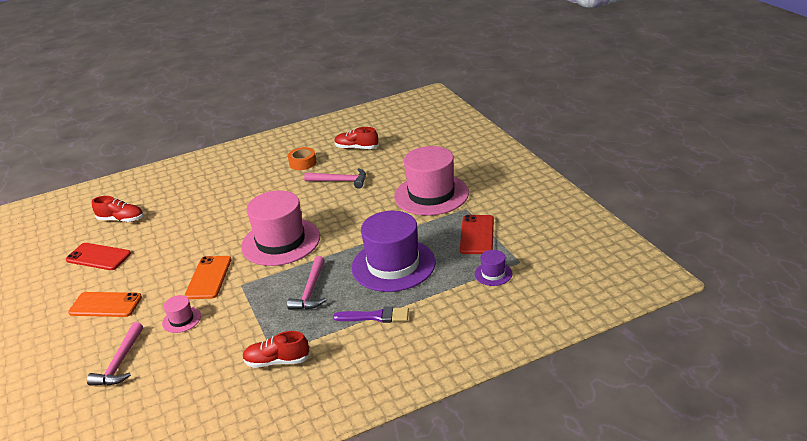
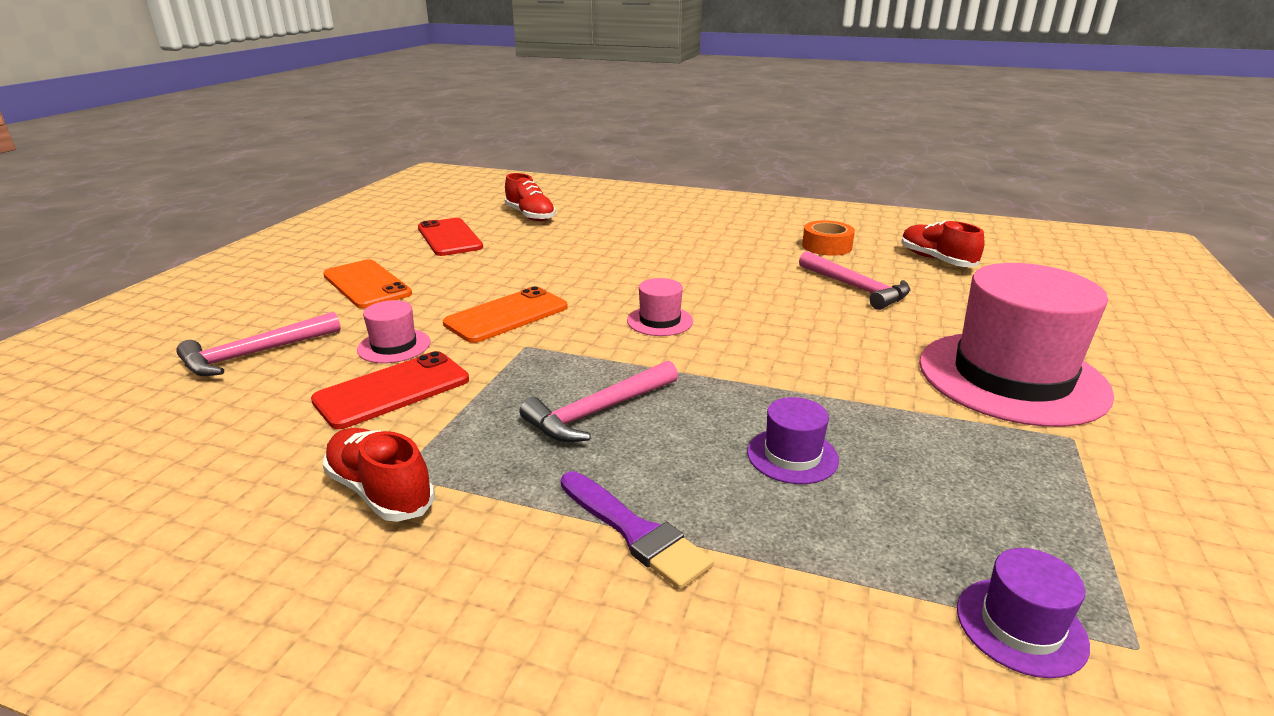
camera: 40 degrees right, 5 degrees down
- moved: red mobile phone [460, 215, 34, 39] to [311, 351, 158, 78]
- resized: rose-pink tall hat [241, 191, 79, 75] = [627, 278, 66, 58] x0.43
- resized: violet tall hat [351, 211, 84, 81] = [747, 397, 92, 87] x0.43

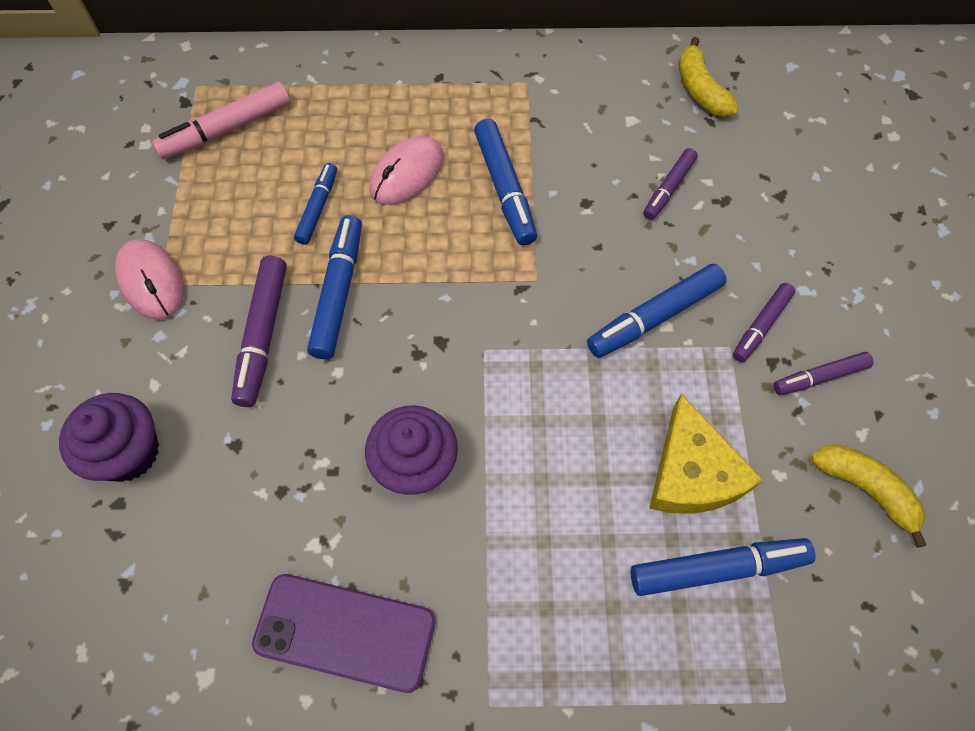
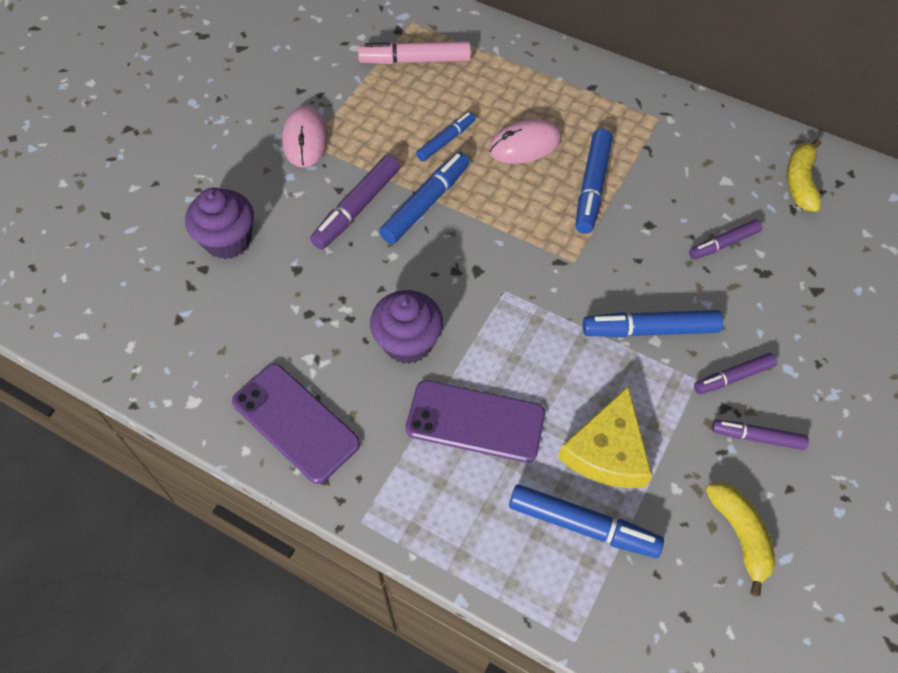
camera: 30 degrees right, 5 degrees down
- added: violet mobile phone [406, 380, 139, 83]

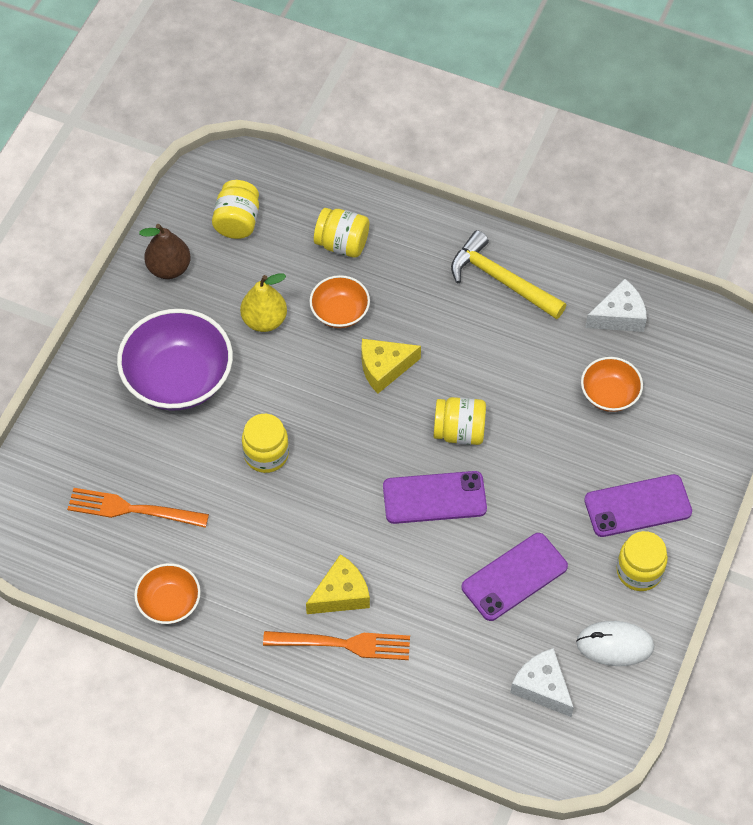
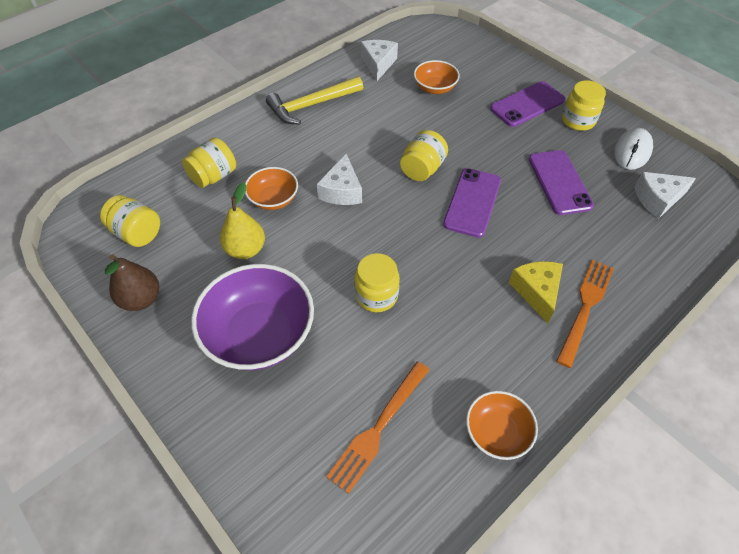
camera: 65 degrees left, 5 degrees down
- recoloured: golden cheese [361, 339, 60, 54] to snow-white cheese [317, 154, 45, 51]
- turned: violet mobile phone [584, 474, 108, 63] = [490, 81, 75, 46] 45 degrees clockwise

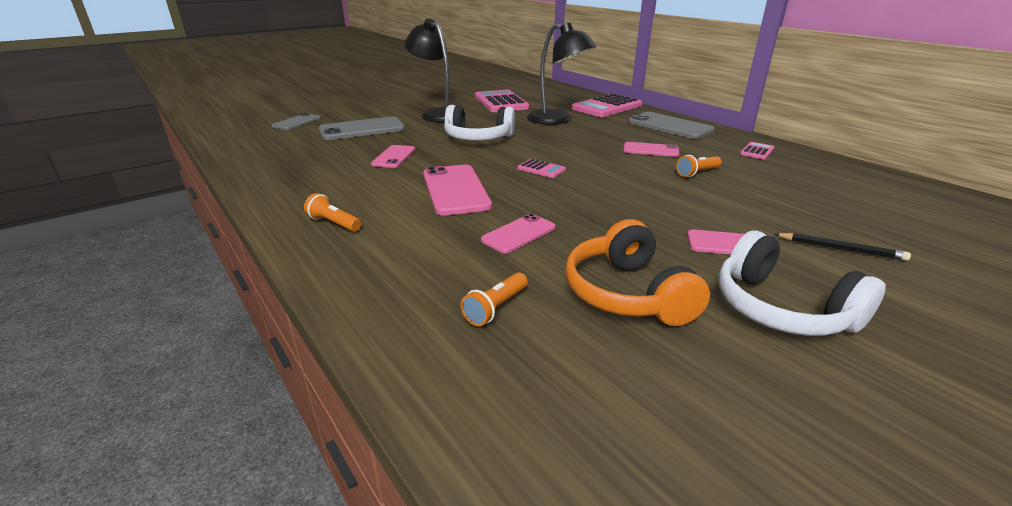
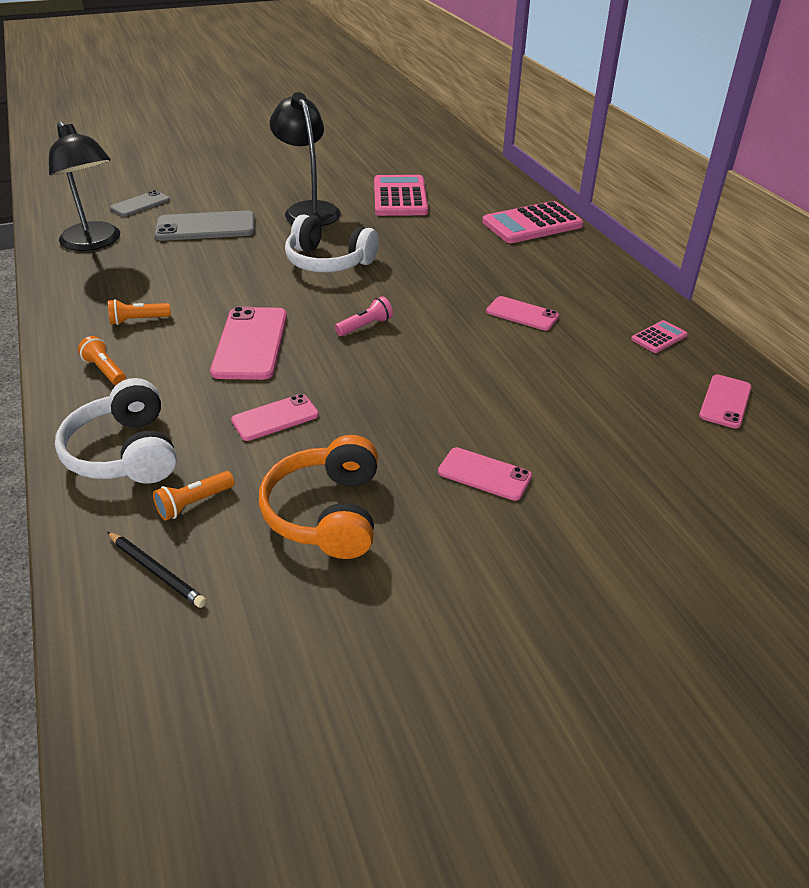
camera: 15 degrees right, 10 degrees up
- moved: black reading lamp [527, 23, 70, 102] to [49, 121, 71, 130]
- moved: snow-white headset [718, 231, 168, 105] to [55, 378, 122, 106]
- moved: black lead pencil [775, 233, 136, 28] to [107, 532, 100, 76]
- moved: orange-coloured flashlight [676, 155, 46, 22] to [108, 299, 63, 26]
- replaced: rose-pink pocket calculator [518, 159, 48, 19] to rose-pink flashlight [335, 296, 58, 40]
- moved: rose-pink mobile phone [371, 145, 44, 23] to [699, 375, 53, 54]
- removed: gray mobile phone [628, 112, 87, 27]

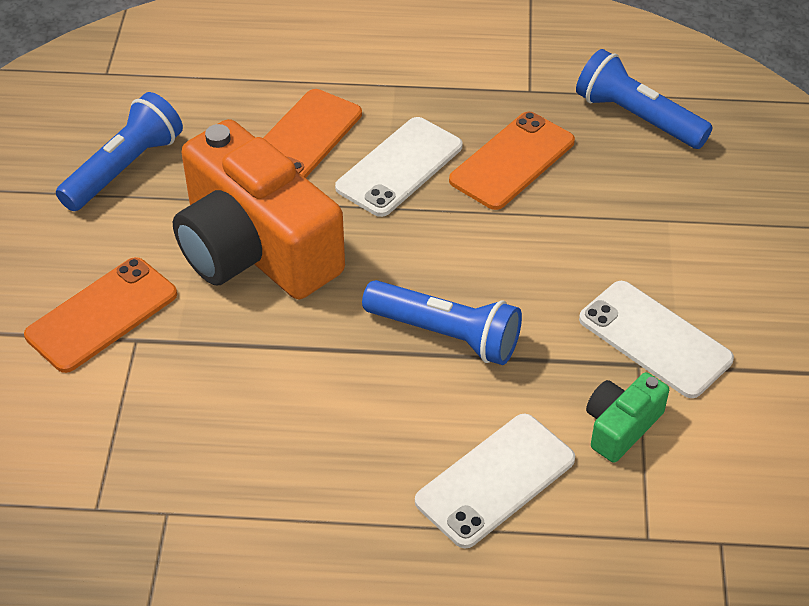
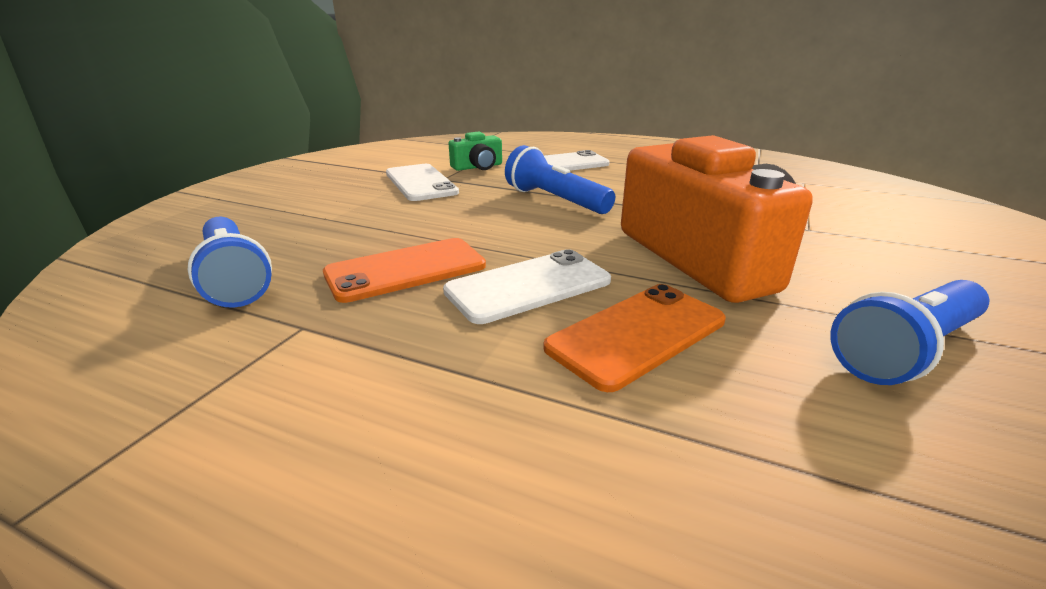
camera: 160 degrees left, 20 degrees down
- removed: orange-coloured mobile phone [24, 257, 153, 116]

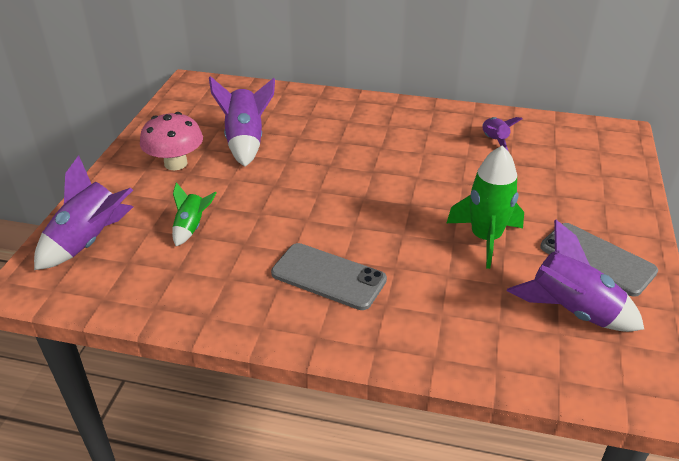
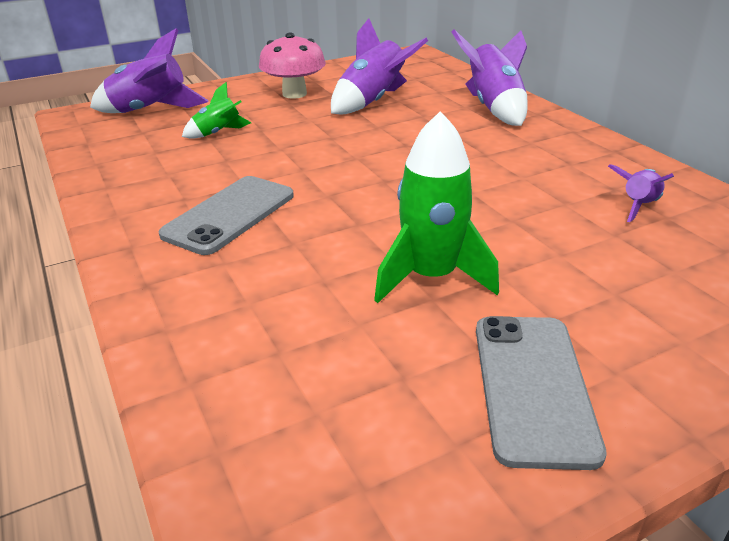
camera: 50 degrees right, 5 degrees down
- turned: gray mobile phone [271, 243, 116, 67] = [159, 176, 135, 79] 45 degrees clockwise
- moved: violet rocket [507, 220, 137, 112] to [452, 29, 76, 97]

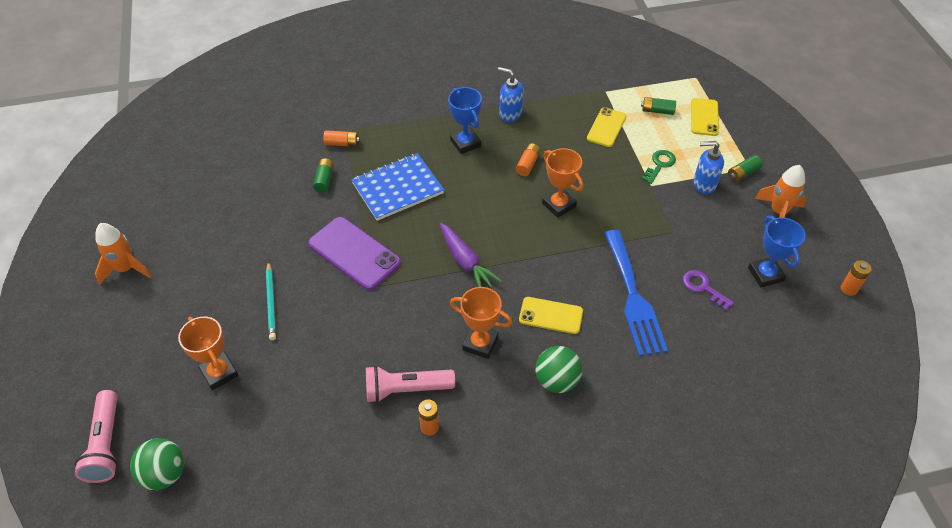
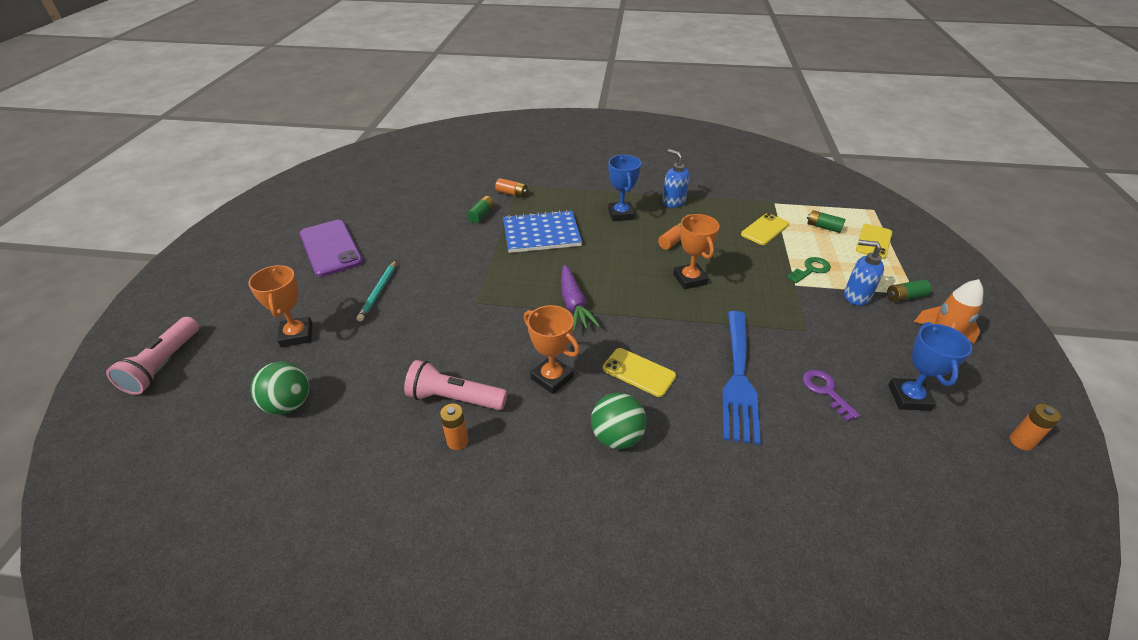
camera: 20 degrees right, 10 degrees down
- moved: emerald sphere [130, 438, 54, 52] to [250, 362, 59, 53]
- moved: violet mobile phone [308, 217, 93, 73] to [300, 220, 63, 57]
- removed: orange-coloured rocket [95, 223, 57, 62]

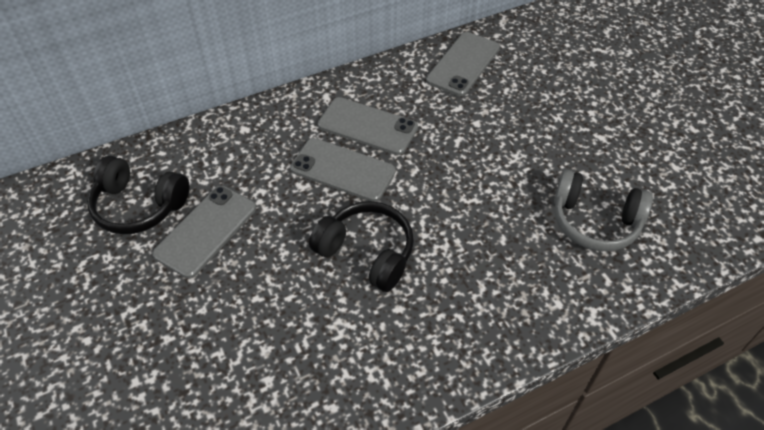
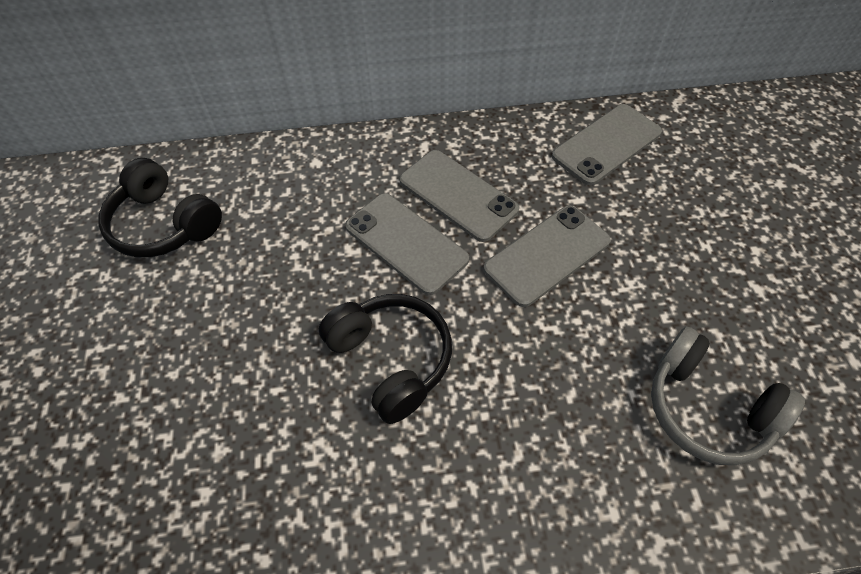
camera: 20 degrees right, 5 degrees up
- moved: gray mobile phone [152, 186, 104, 92] to [483, 205, 128, 102]

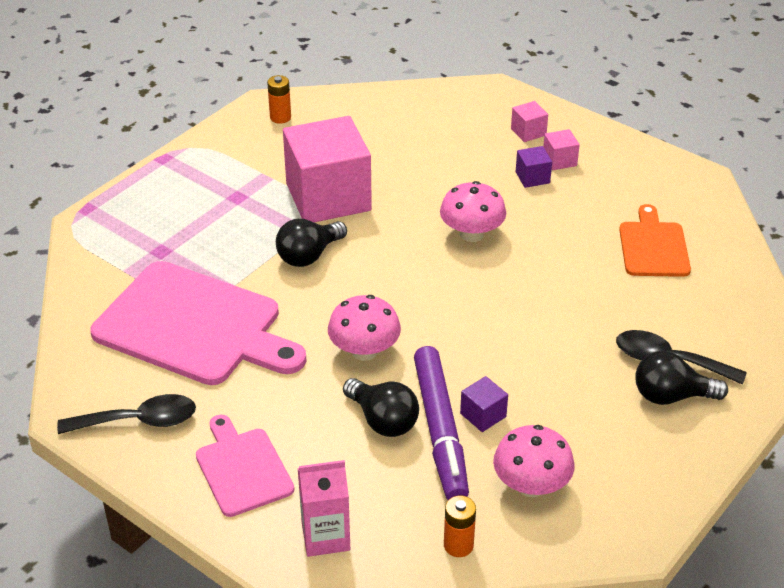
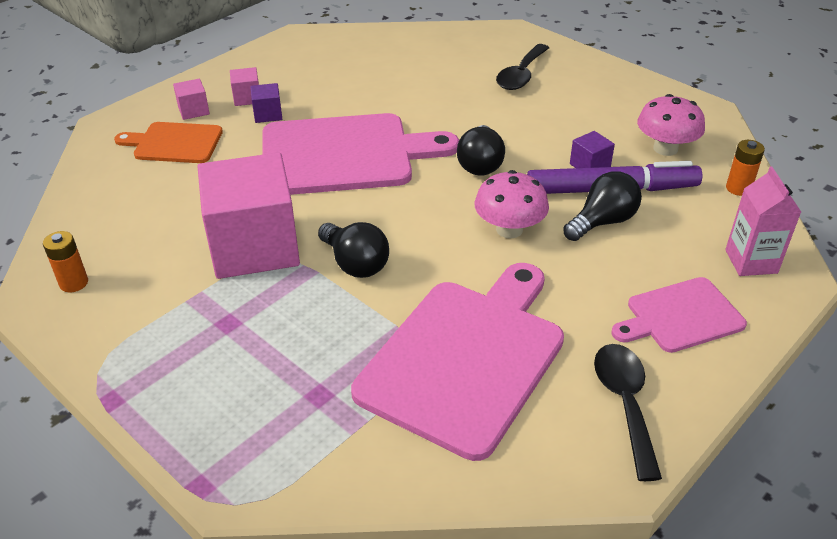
camera: 85 degrees left, 0 degrees up
- moved: orange-coloured cutting board [619, 204, 72, 73] to [114, 122, 109, 41]
- replaced: rose-pink fungus [440, 181, 66, 61] to rose-pink cutting board [262, 113, 197, 82]
- moved: black bulb [635, 351, 93, 54] to [457, 125, 48, 51]

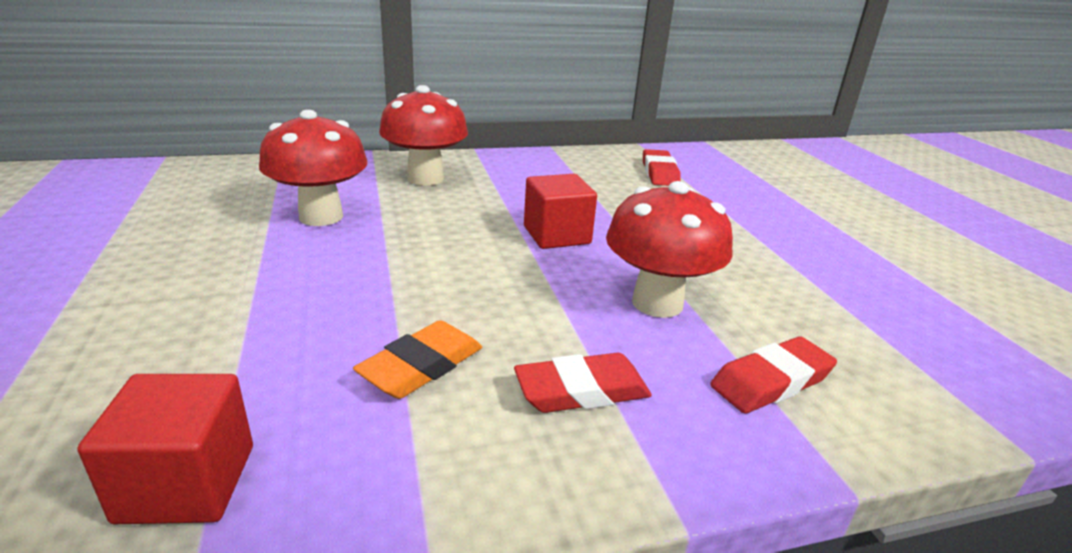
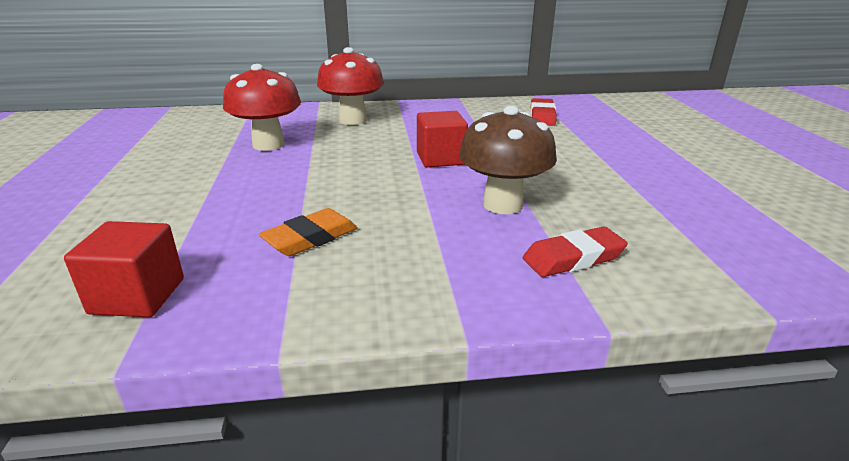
camera: 10 degrees right, 0 degrees up
- recoloured: red fungus [606, 181, 127, 137] to russet fungus [459, 106, 98, 108]
- removed: red pencil eraser [514, 353, 138, 60]

